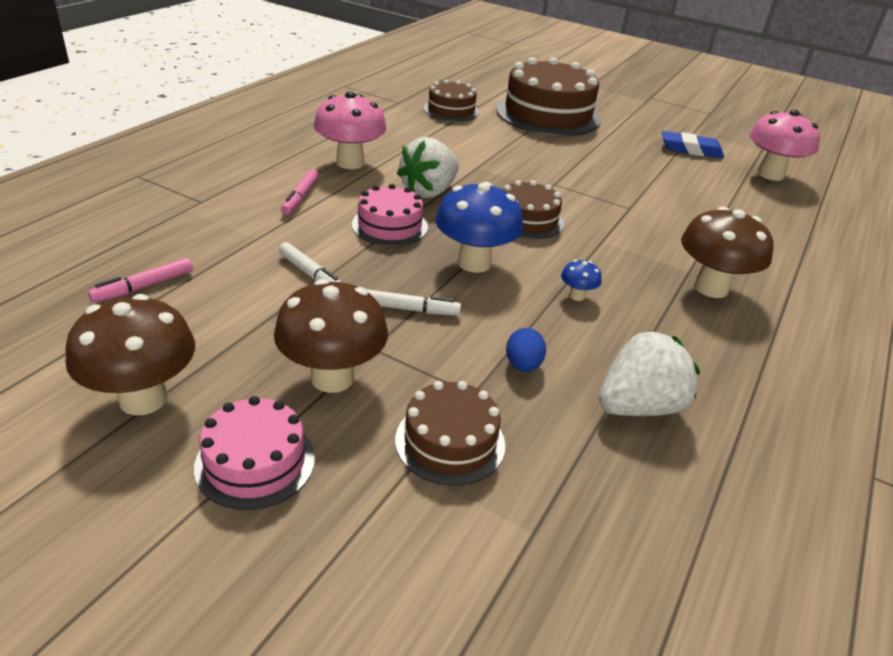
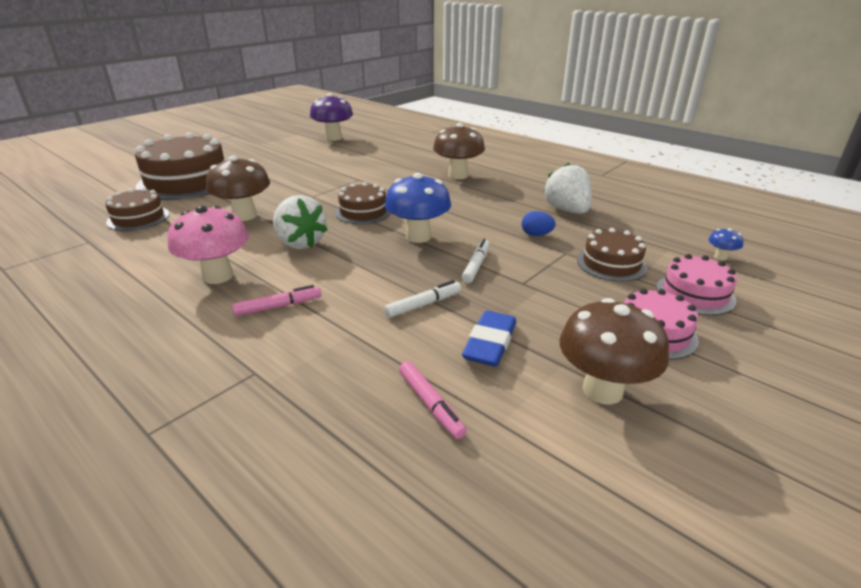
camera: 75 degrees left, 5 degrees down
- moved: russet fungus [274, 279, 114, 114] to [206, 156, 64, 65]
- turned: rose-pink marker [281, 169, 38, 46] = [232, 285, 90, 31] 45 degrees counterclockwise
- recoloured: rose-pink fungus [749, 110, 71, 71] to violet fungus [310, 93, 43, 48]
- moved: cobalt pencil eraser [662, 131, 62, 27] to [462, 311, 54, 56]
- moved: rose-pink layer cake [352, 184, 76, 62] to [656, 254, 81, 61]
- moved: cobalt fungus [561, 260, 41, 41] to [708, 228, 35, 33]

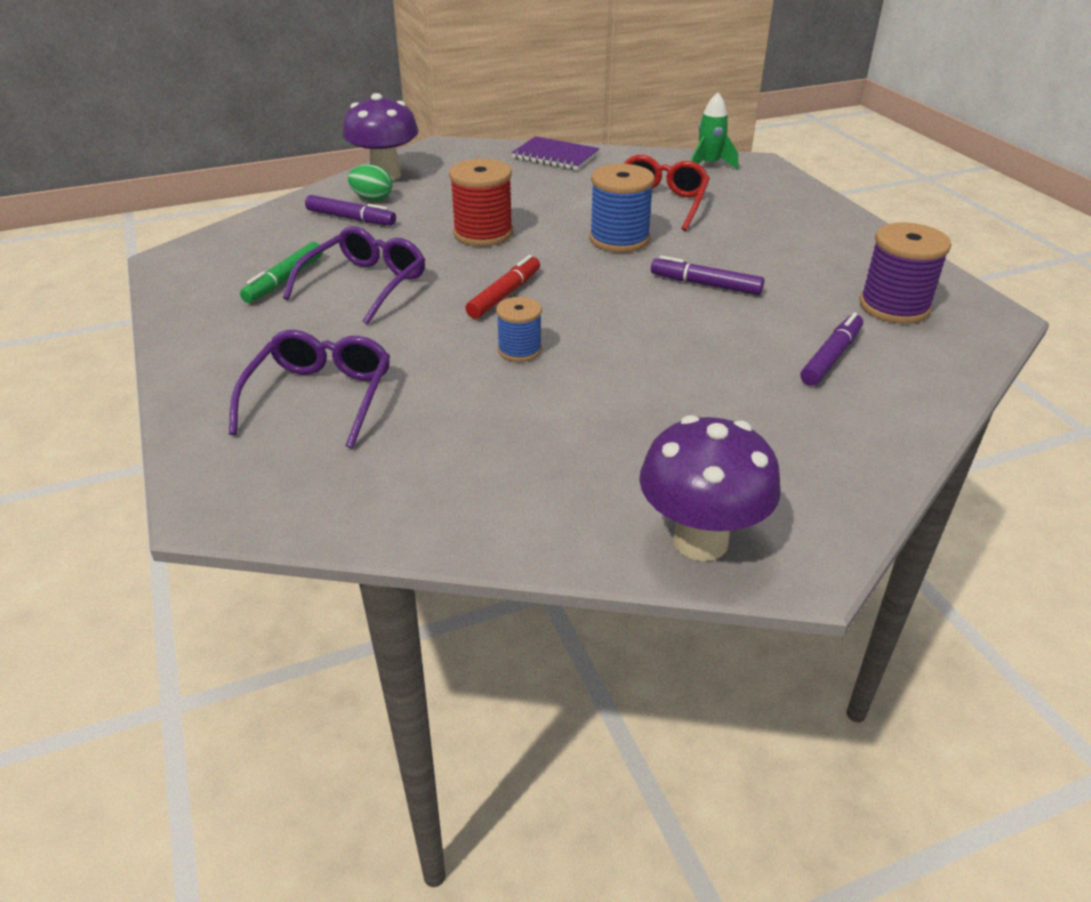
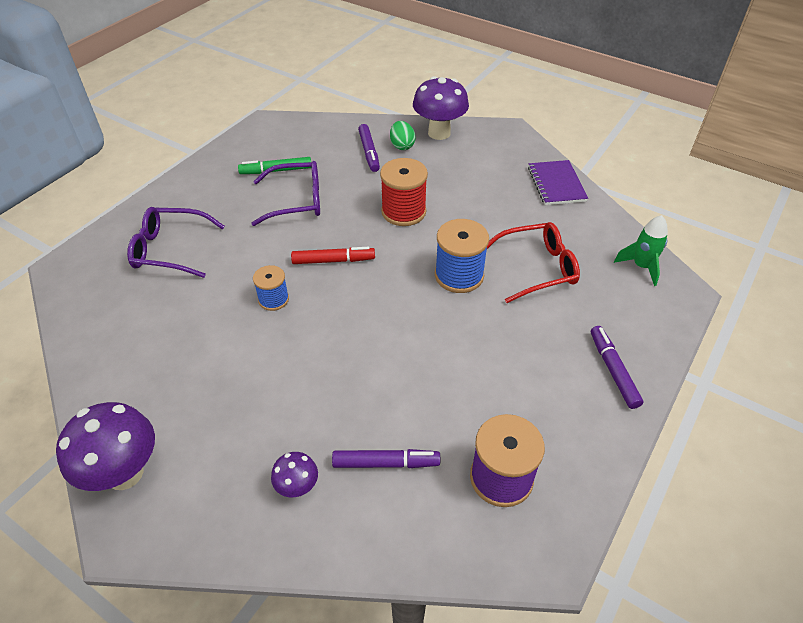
camera: 55 degrees right, 10 degrees up
- turned: violet glasses [229, 330, 161, 119] = [127, 207, 98, 71] 150 degrees counterclockwise
- added: violet fungus [271, 452, 47, 45]
- moved: violet marker [651, 256, 113, 39] to [591, 326, 53, 83]

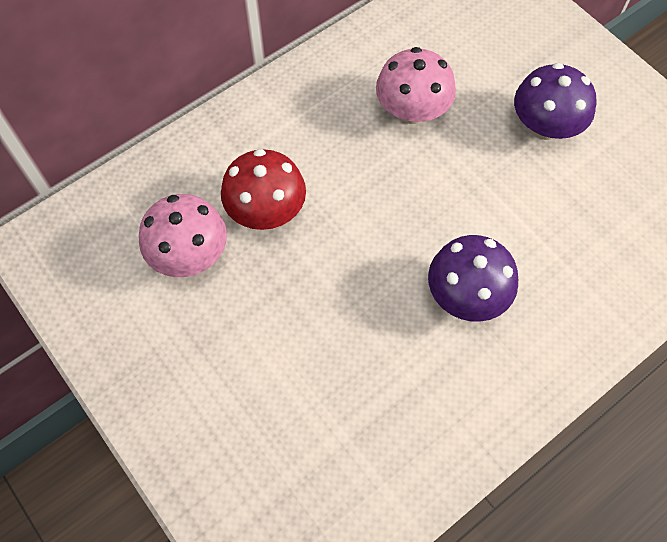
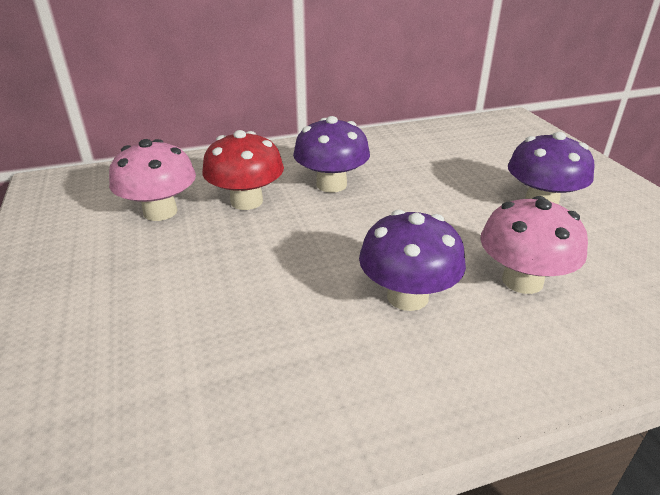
camera: 20 degrees right, 30 degrees down
- added: violet fungus [293, 116, 77, 77]
- moved: rose-pink fungus [376, 47, 80, 77] to [480, 196, 108, 98]

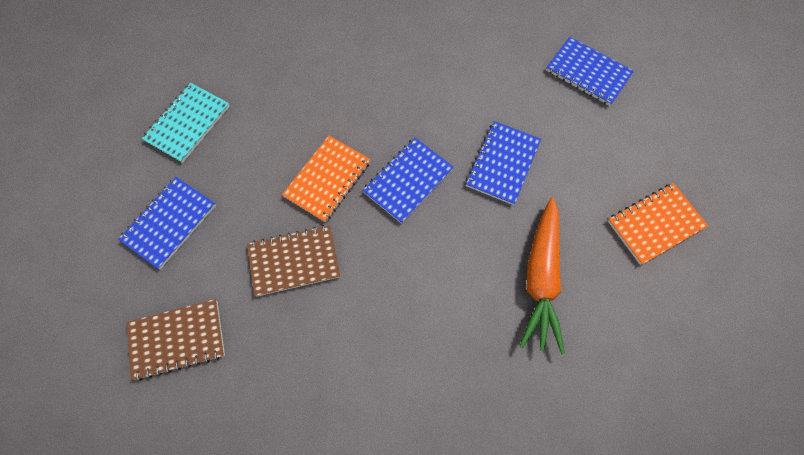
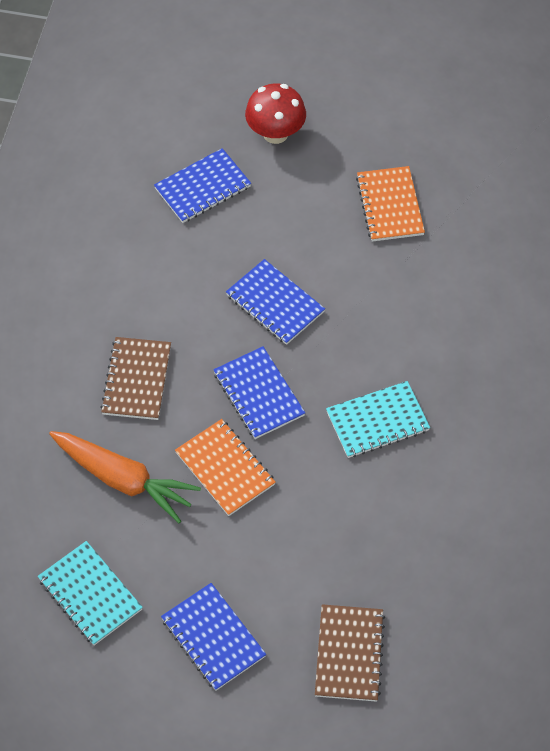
camera: 70 degrees left, 10 degrees down
- moved: orange-coloured toy carrot [519, 198, 46, 156] to [49, 431, 152, 92]
- moved: russet notebook [247, 225, 93, 72] to [100, 337, 71, 83]
- added: red fungus [245, 83, 61, 61]
- added: aqua notebook [326, 381, 104, 77]

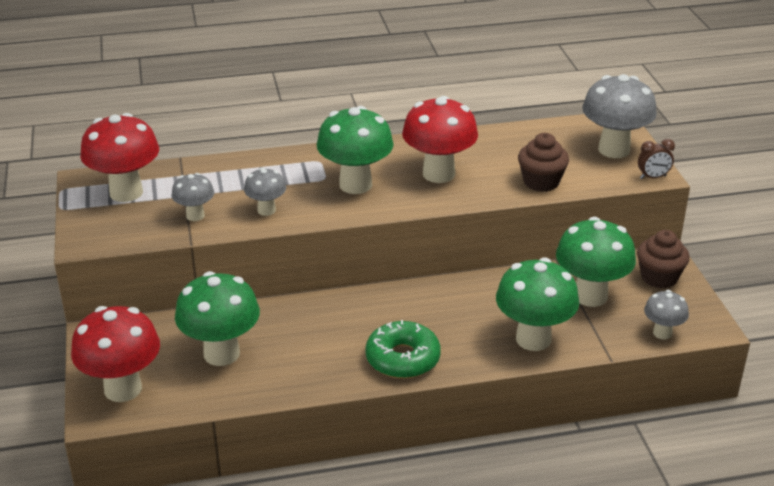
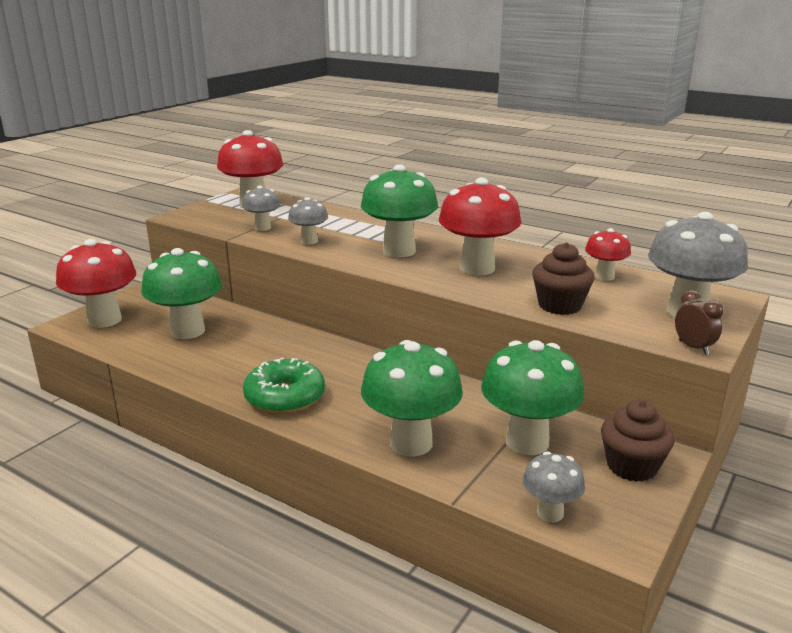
camera: 45 degrees right, 10 degrees down
- added: red fungus [585, 228, 46, 53]
- turned: russet alarm clock [638, 139, 37, 40] = [675, 290, 49, 65] 150 degrees counterclockwise

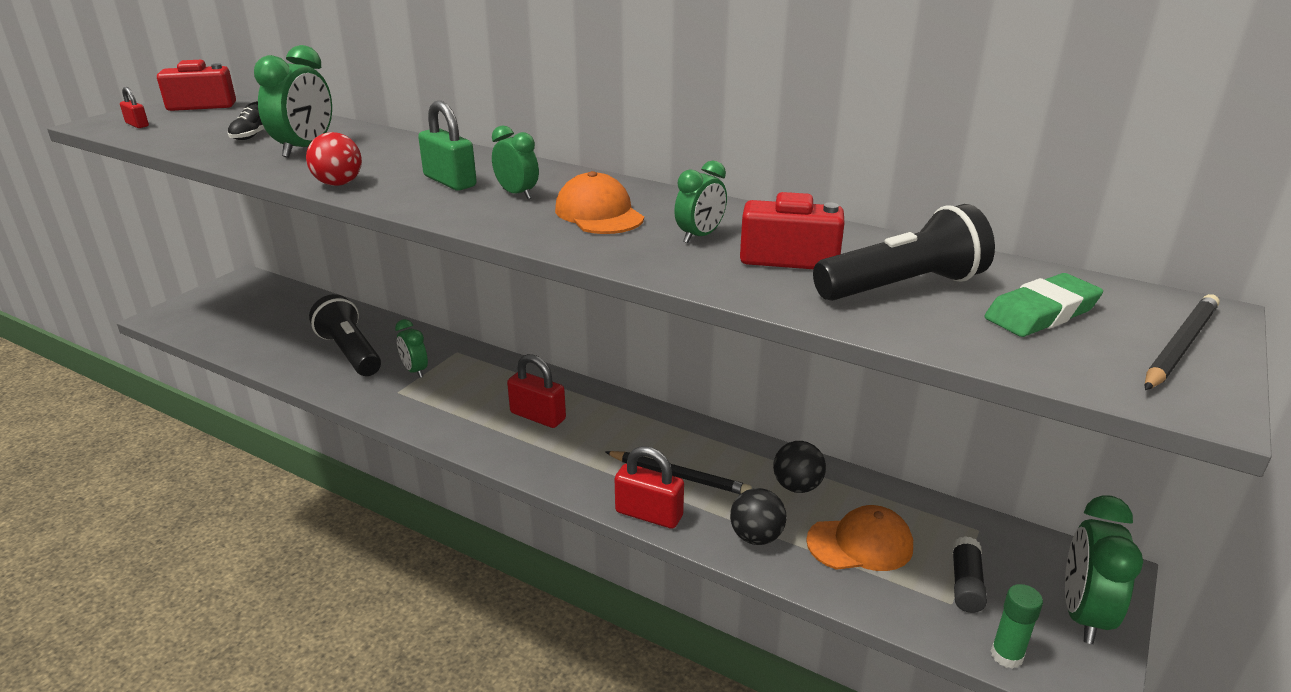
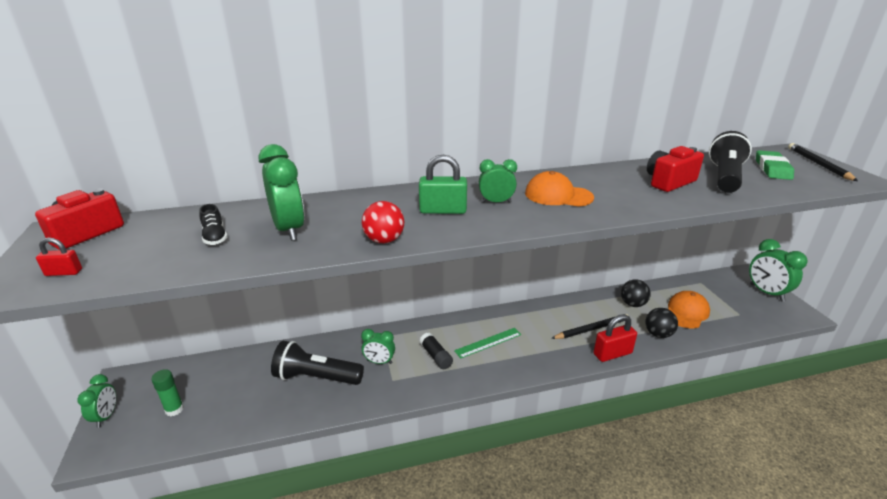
camera: 45 degrees left, 0 degrees up
- moved: emerald alarm clock [674, 161, 53, 82] to [77, 374, 39, 54]
- moved: emerald stick of glue [991, 584, 52, 85] to [151, 369, 33, 47]
- moved: black stick of glue [952, 536, 35, 77] to [419, 333, 34, 36]
- replaced: red padlock [507, 354, 59, 74] to emerald ruler [454, 328, 67, 31]

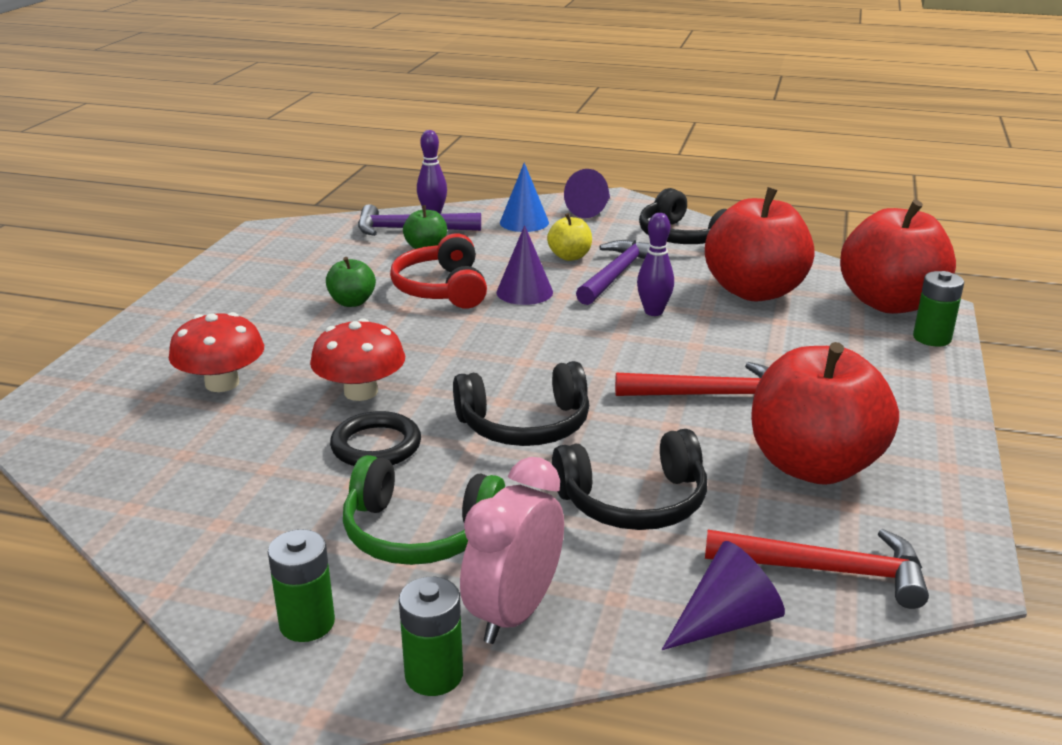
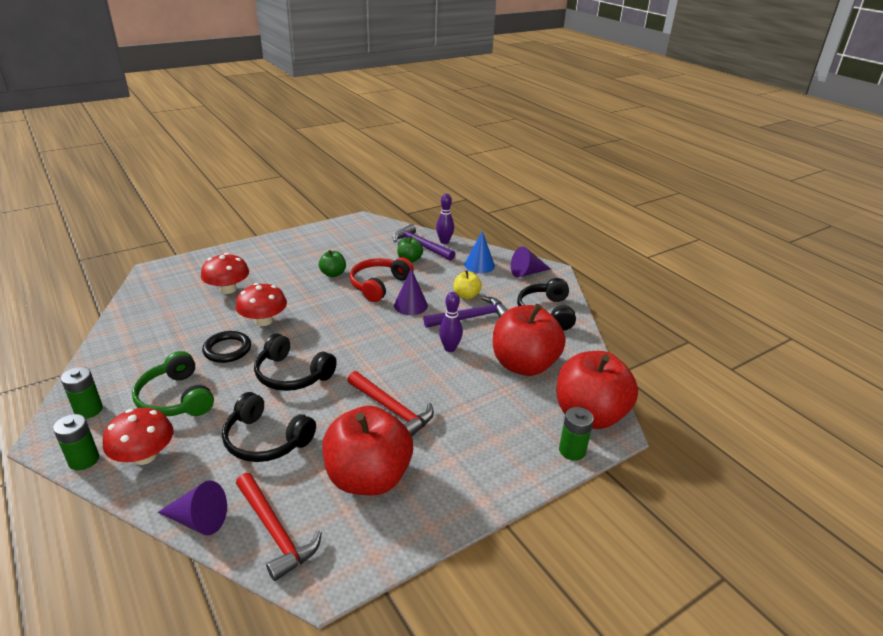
camera: 40 degrees right, 5 degrees up
- replaced: rose-pink alarm clock [460, 457, 104, 187] to red fungus [103, 408, 70, 57]

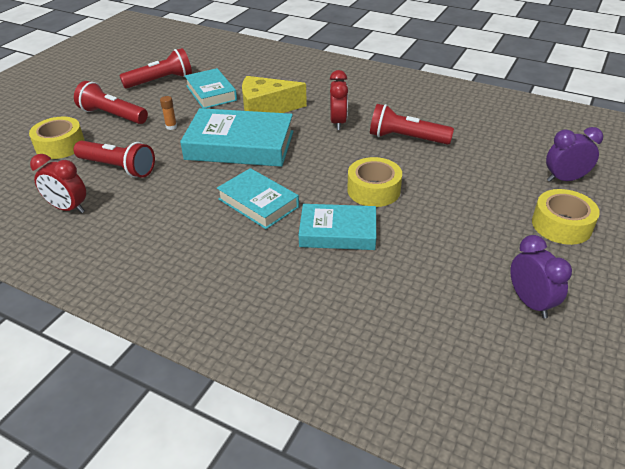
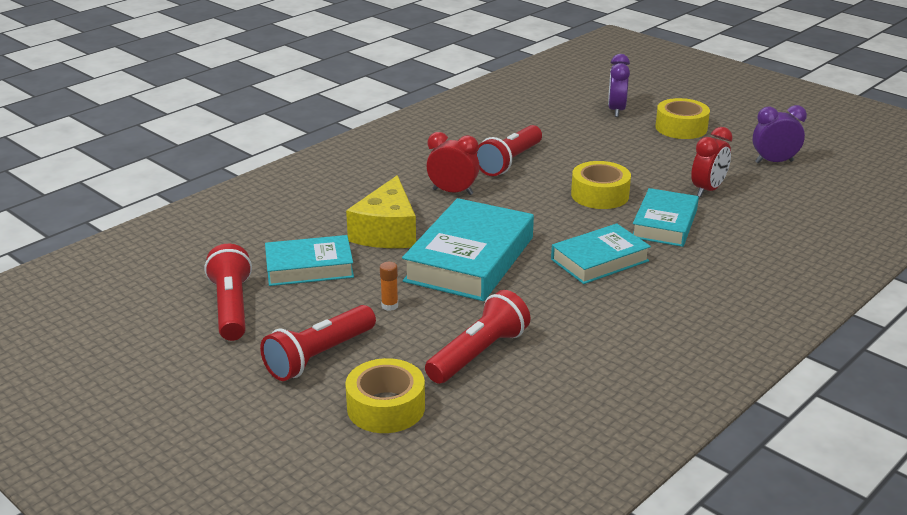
camera: 75 degrees left, 10 degrees down
- moved: red alarm clock [30, 154, 56, 59] to [691, 127, 42, 70]

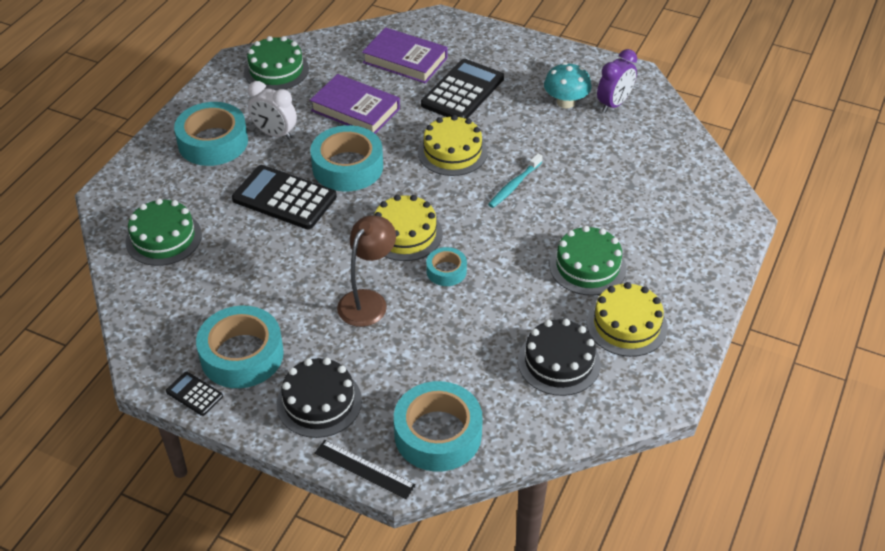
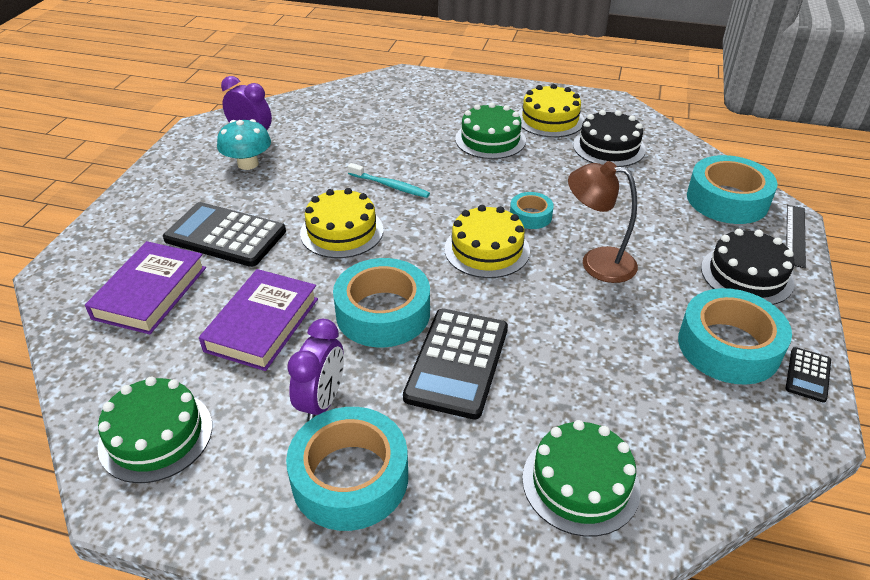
camera: 100 degrees left, 5 degrees down
- recoloured: snow-white alarm clock [248, 81, 49, 59] to violet alarm clock [287, 319, 57, 103]

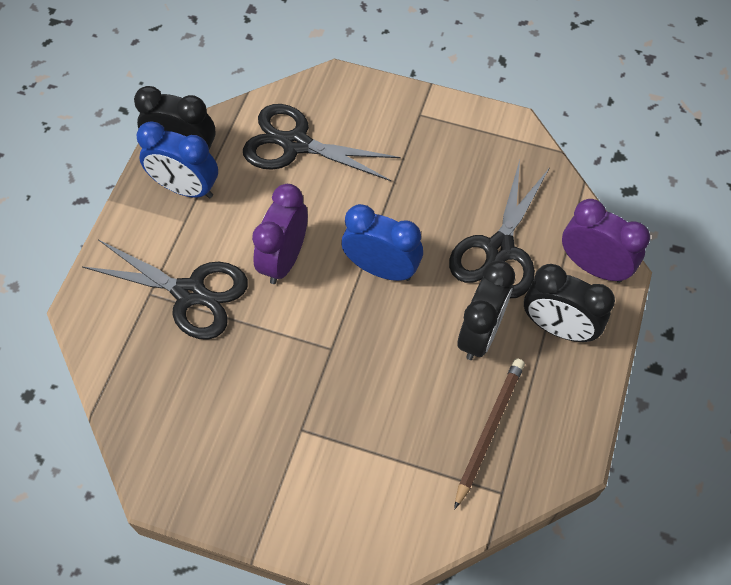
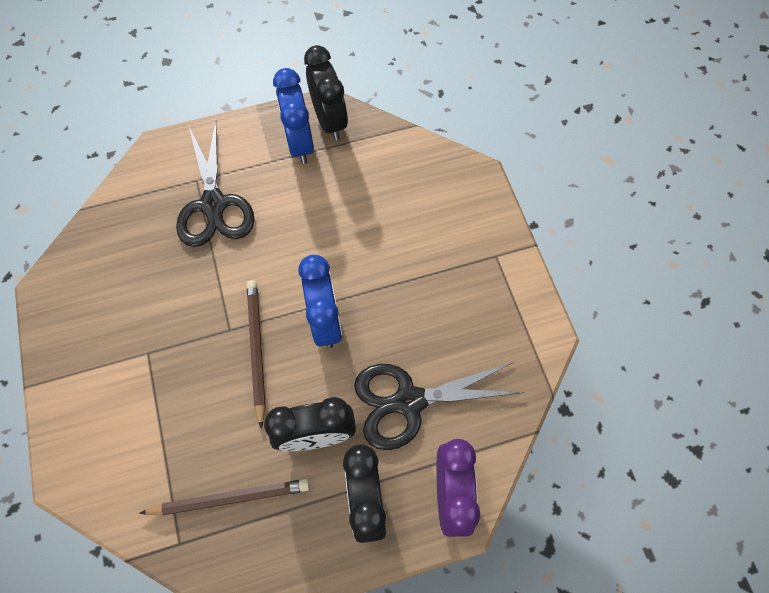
camera: 55 degrees right, 5 degrees up
- added: russet lead pencil [247, 280, 19, 149]
- removed: black pair of scissors [243, 104, 157, 77]
- removed: violet alarm clock [252, 184, 56, 100]

